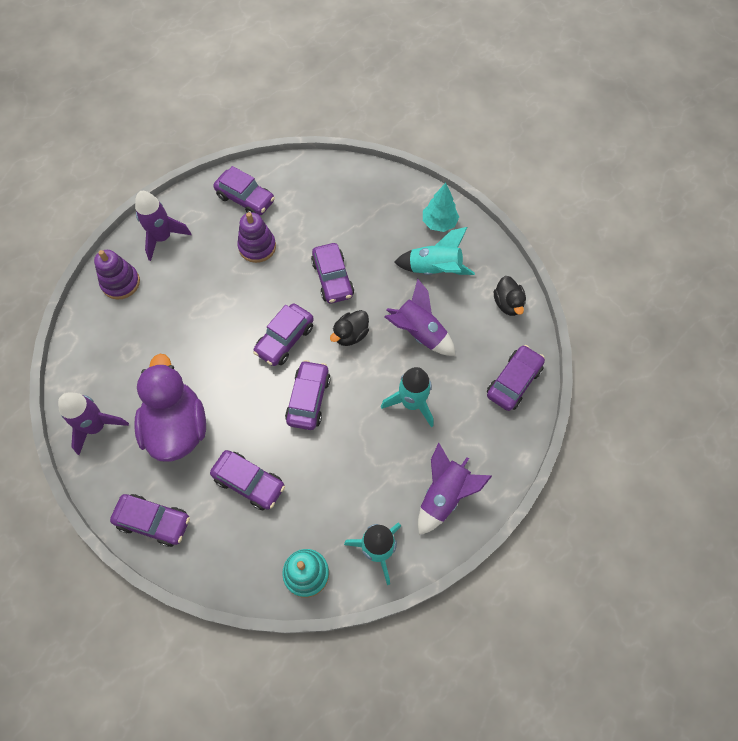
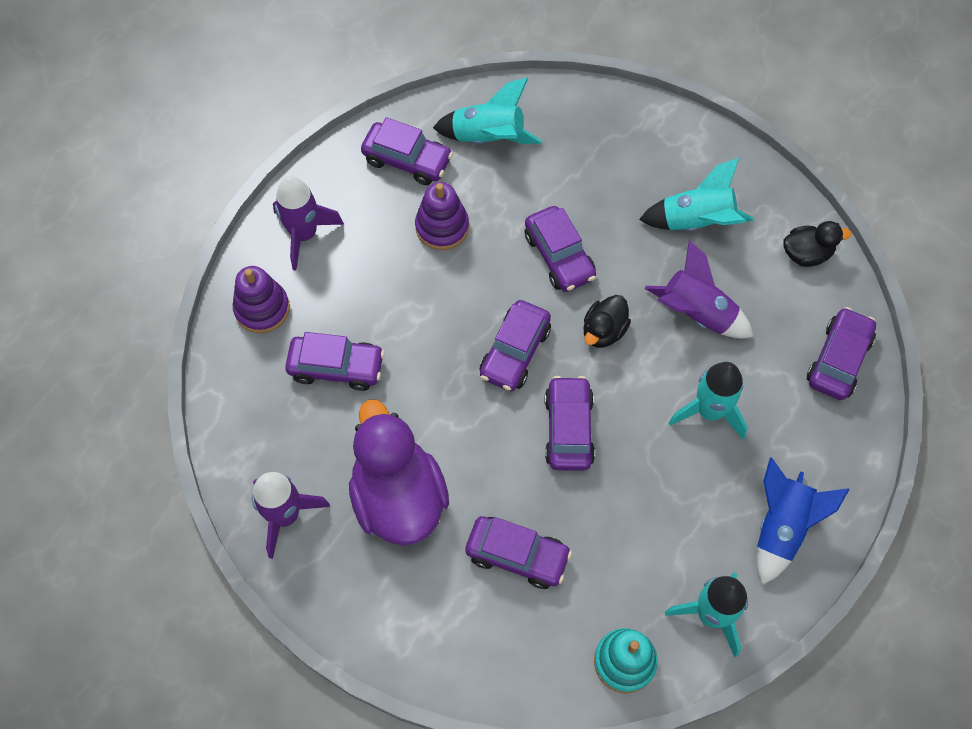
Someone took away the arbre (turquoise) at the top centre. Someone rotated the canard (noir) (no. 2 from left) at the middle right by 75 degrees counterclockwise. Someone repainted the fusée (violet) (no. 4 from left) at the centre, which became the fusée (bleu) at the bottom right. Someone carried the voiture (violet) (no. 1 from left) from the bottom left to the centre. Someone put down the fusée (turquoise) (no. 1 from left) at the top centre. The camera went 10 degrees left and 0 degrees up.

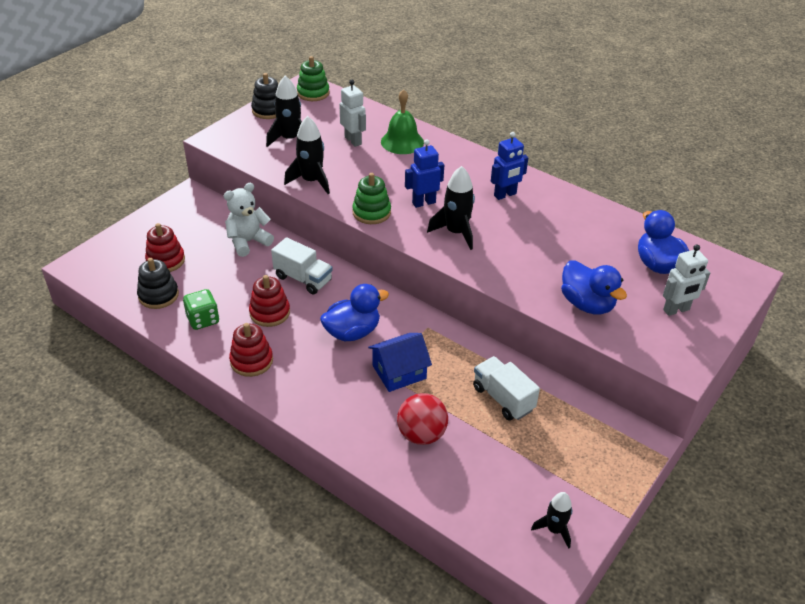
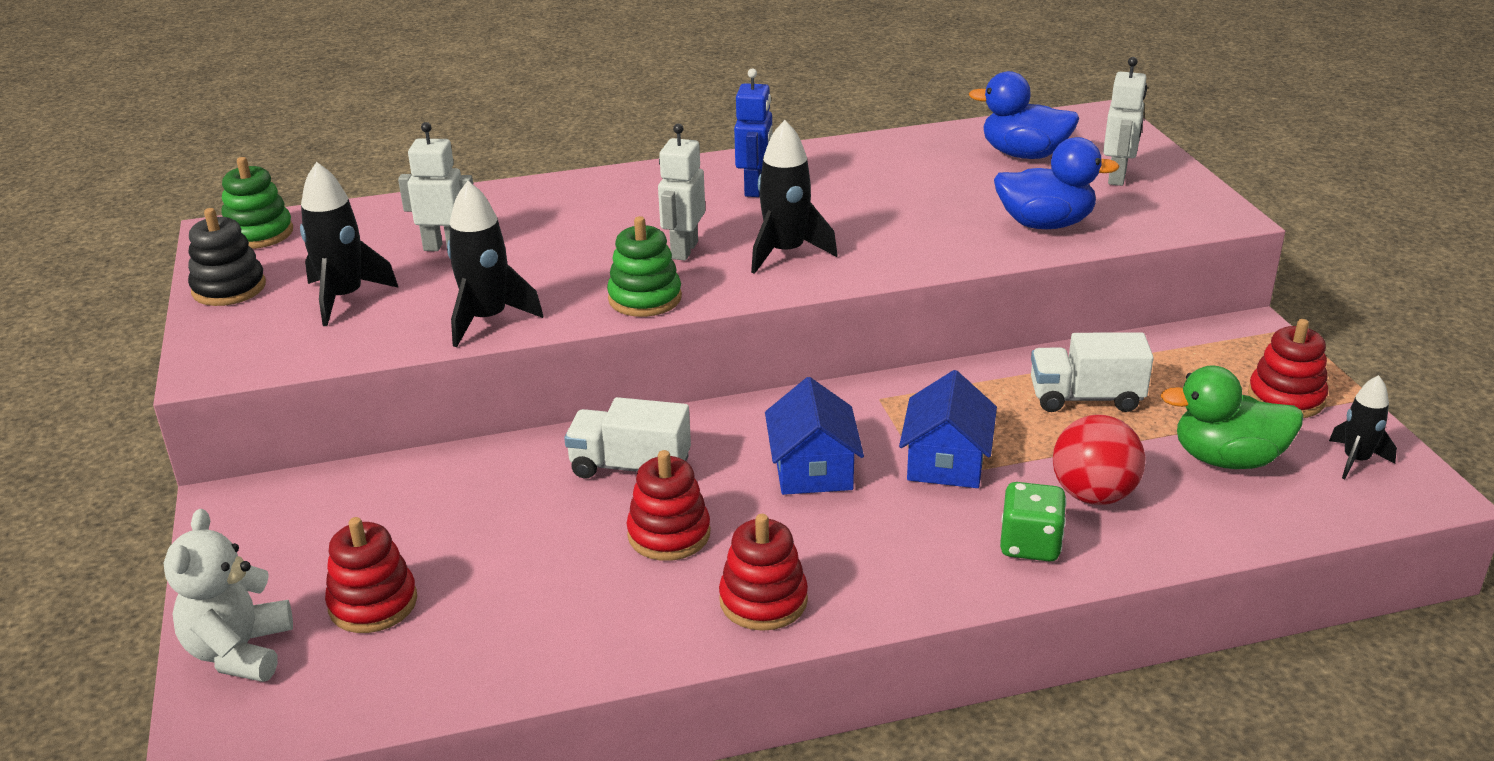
Someone took away the cloche (vert) at the top centre. Someone repainted the robot (bleu) (no. 1 from left) at the top centre, which became the robot (blanc) (no. 2 from left) at the top centre. Someone carried the ours en peluche (blanc) from the middle left to the bottom left. Someone rotated the camion (blanc) (no. 1 from left) at the centre by 150 degrees counterclockwise. Someone took away the jouet à empiler (noir) (no. 1 from left) at the middle left. Someone swapped the canard (bleu) (no. 1 from left) at the centre for the maison (bleu) (no. 1 from left) at the centre. Someone carried the dé (vert) from the middle left to the bottom right. Someone put down the jouet à empiler (rouge) (no. 4 from left) at the middle right. Someone put down the canard (vert) at the middle right. The camera went 50 degrees left and 10 degrees down.

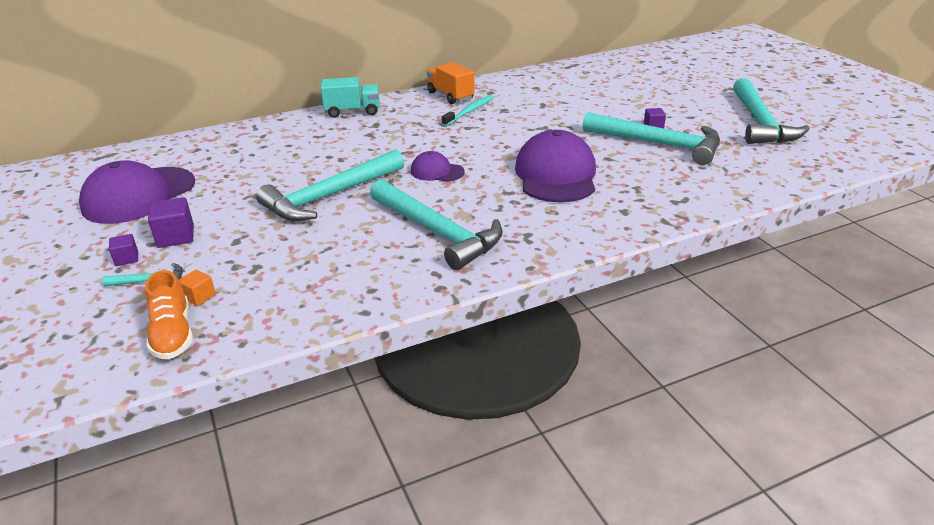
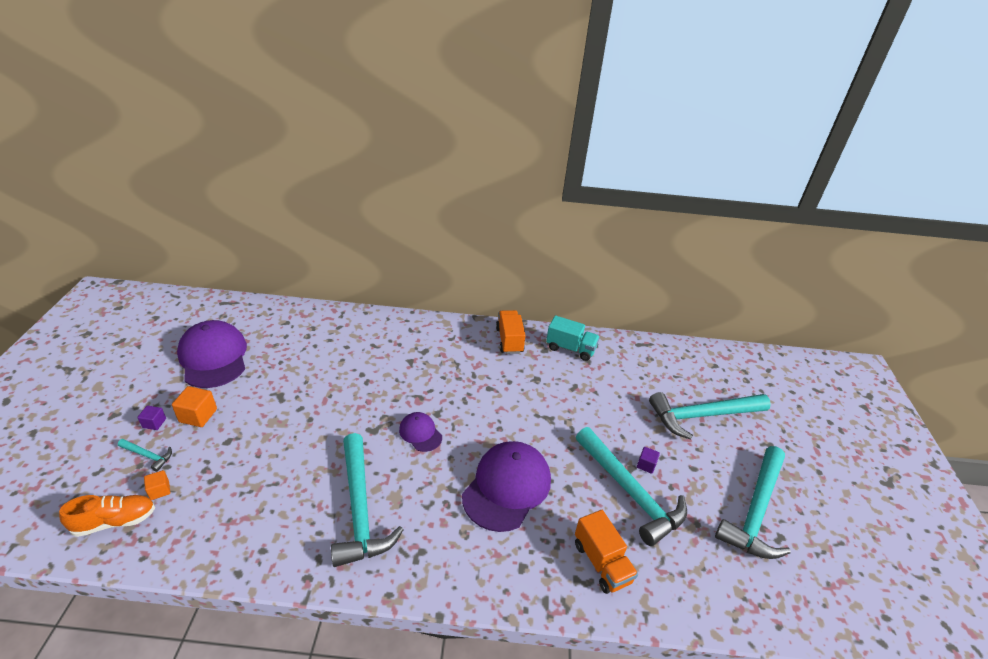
Someone carried the camion (turquoise) from the top centre to the centre. Someone took away the brosse à dents (turquoise) at the top centre. Someone carried the marteau (turquoise) (no. 2 from left in the first image) from the centre to the middle right. Someone rotated the casquette (violet) (no. 1 from left) at the middle left by 90 degrees clockwise. Someone repainted the cube (violet) (no. 2 from left) at the middle left, which became the cube (orange) (no. 2 from left) at the middle left. Someone rotated the chaussure (orange) at the middle left by 120 degrees counterclockwise. Someone put down the camion (orange) (no. 2 from left) at the bottom centre. The camera went 25 degrees right and 5 degrees up.

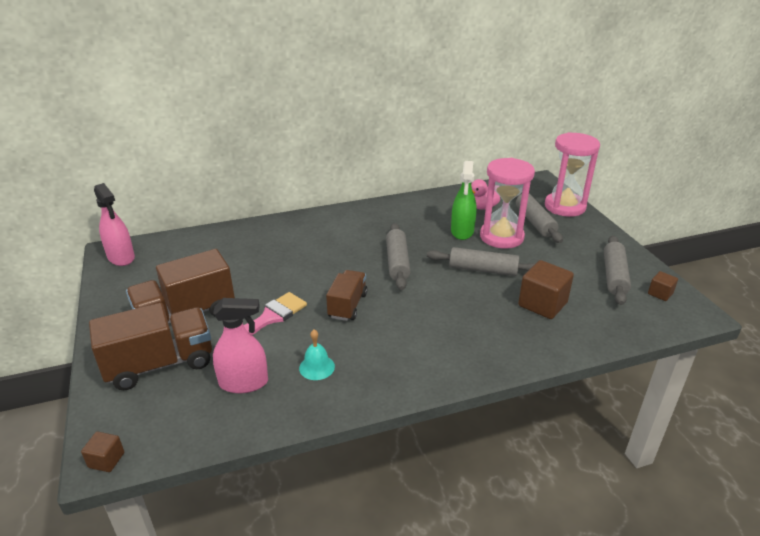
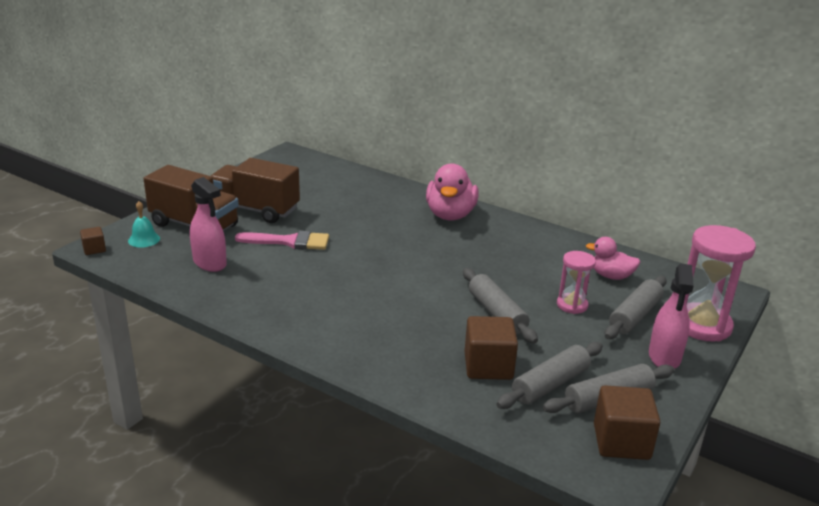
Someone scaled the sablier (rose) (no. 1 from left) at the middle right by 0.56. Someone took away the vaporisateur (vert) at the centre. Someone carried the vaporisateur (rose) (no. 1 from left in the first image) from the middle left to the middle right. Someone carried the rouleau à pâtisserie (gris) (no. 1 from left in the first image) from the centre to the bottom right. Someone took away the camion (marron) (no. 3 from left) at the centre. Someone scaled the cube (marron) (no. 3 from left) at the middle right by 1.91. Someone carried the cloche (turquoise) from the centre to the middle left. Someone put down the canard (rose) (no. 1 from left) at the centre. The camera went 50 degrees right and 5 degrees down.

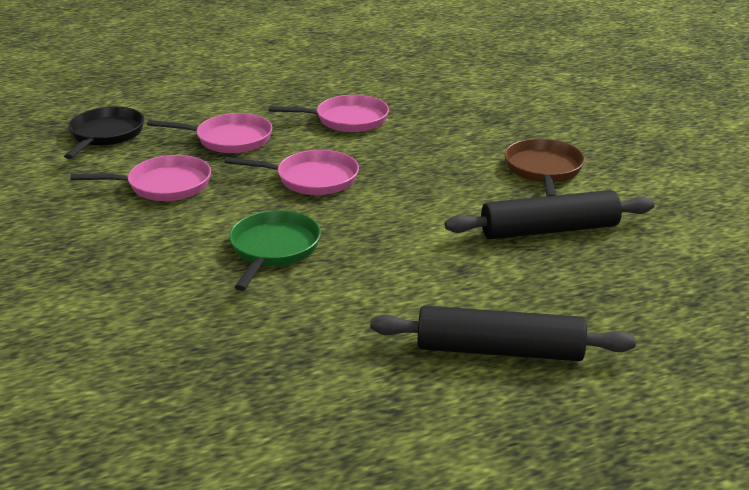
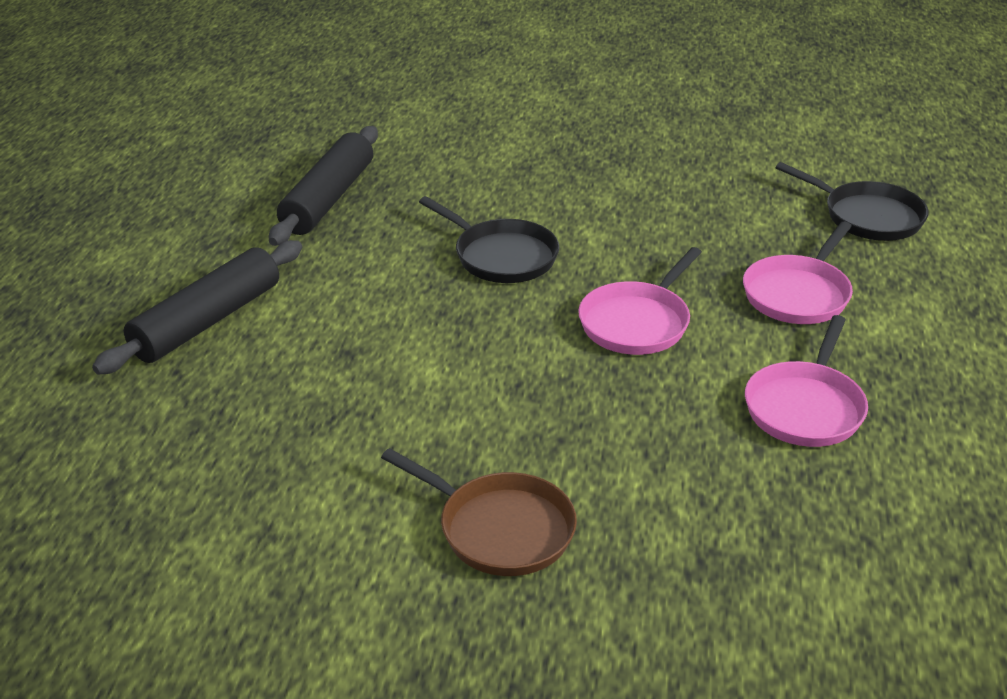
Someone took away the poêle (rose) (no. 1 from left) at the middle left. Someone carried the rouleau à pâtisserie (noir) (no. 2 from left) from the middle right to the top left. Someone repainted the poêle (vert) at the centre, which became the poêle (noir) (no. 1 from left) at the centre. The camera went 120 degrees right and 5 degrees up.

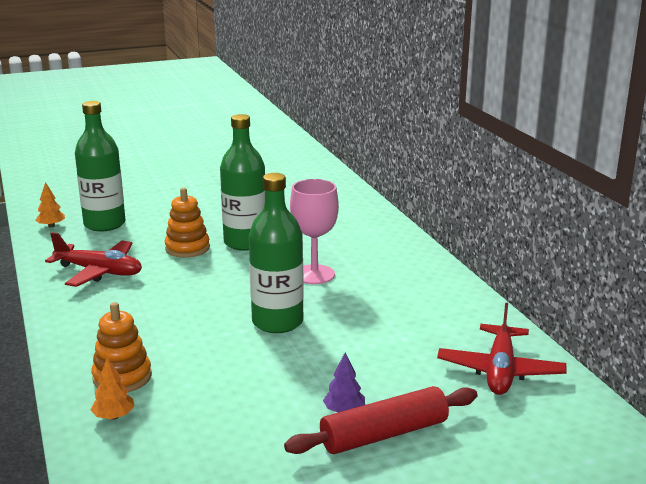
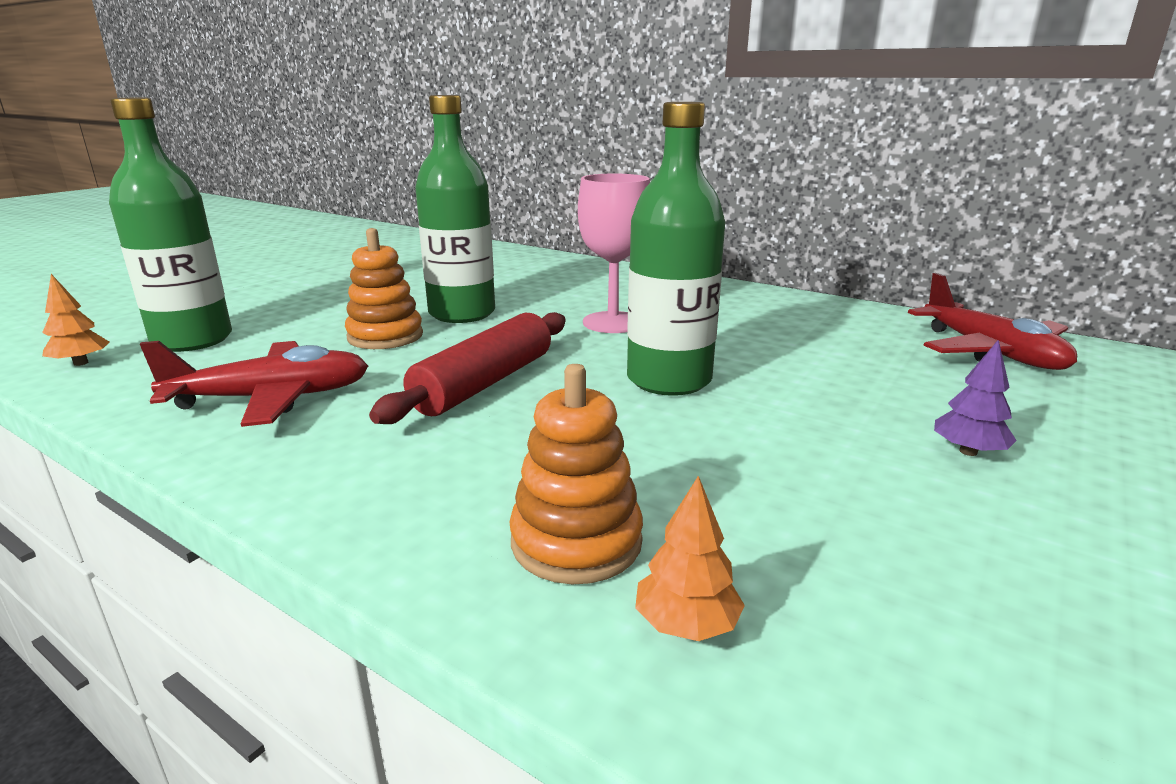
Someone carried the rouleau à pâtisserie (rouge) from the bottom centre to the centre. The camera went 35 degrees left and 0 degrees up.

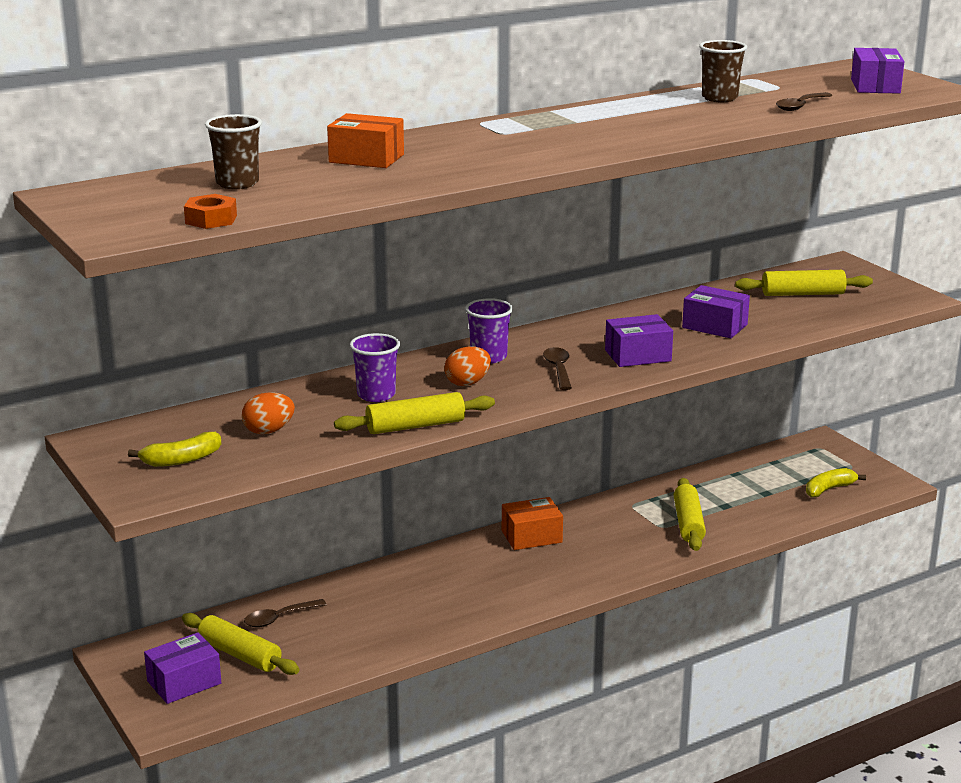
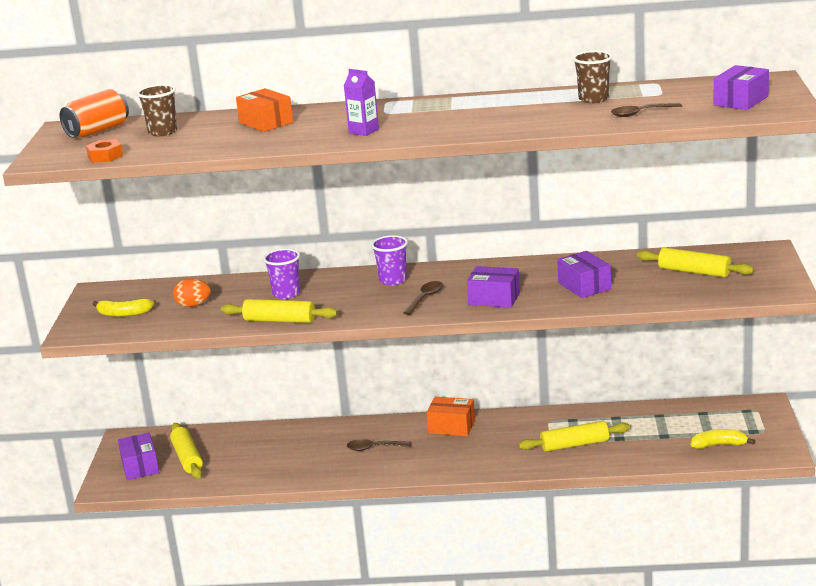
Someone took away the œuf (orange) (no. 2 from left) at the centre. Someone rotated the rouleau à pâtisserie (jaune) (no. 3 from left) at the middle right by 45 degrees clockwise. Someone carried the cuillère (marron) (no. 1 from left) from the bottom left to the bottom centre. Someone rotated the boîte (violet) (no. 1 from left) at the bottom left by 75 degrees clockwise. Someone put down the brique de lait (violet) at the top centre. Someone put down the canette (orange) at the top left. The camera went 35 degrees right and 0 degrees up.

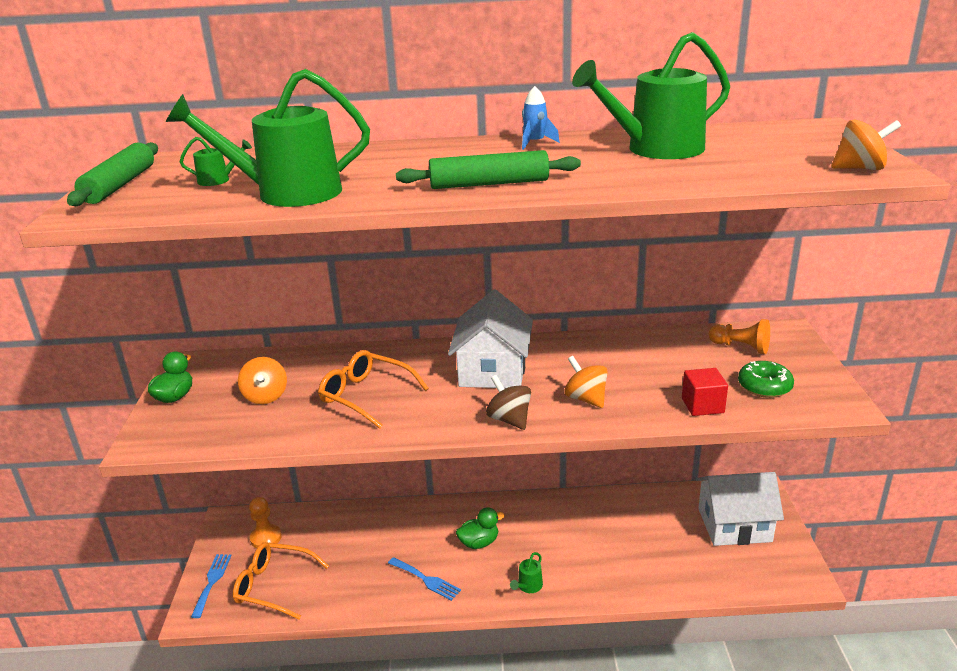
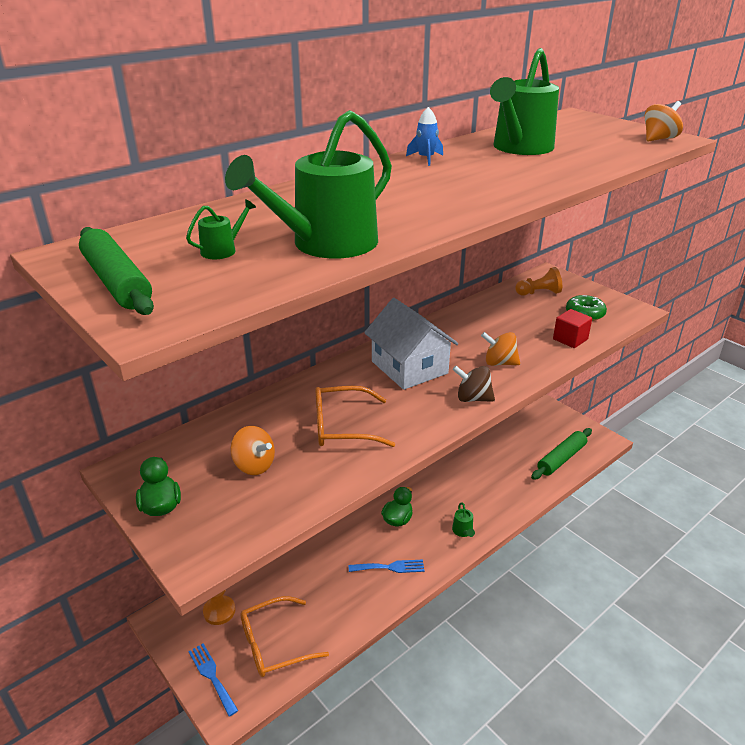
Someone carried the rouleau à pâtisserie (vert) (no. 2 from left) from the top centre to the middle right. Someone took away the maison (blanc) (no. 2 from left) at the bottom right. The camera went 40 degrees left and 5 degrees up.

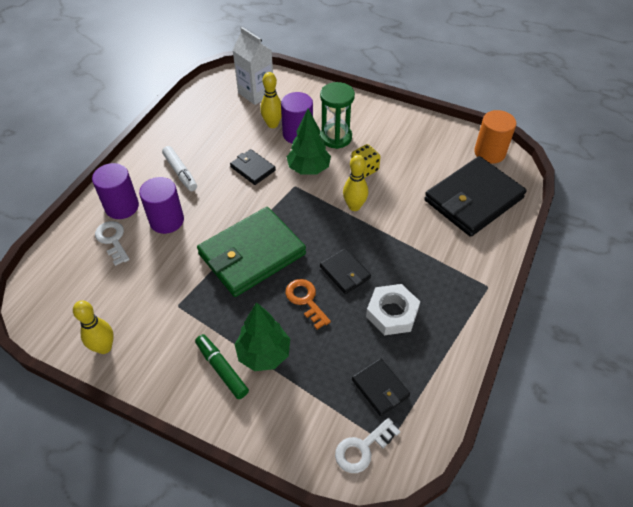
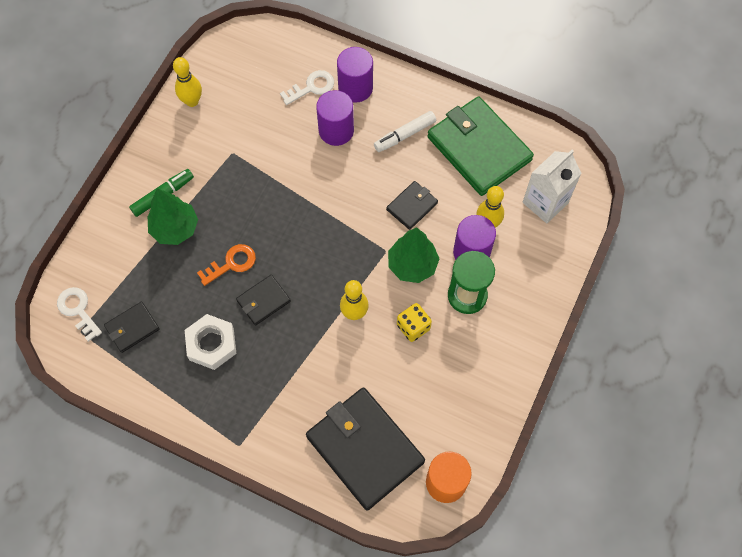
Someone carried the portefeuille (vert) from the centre to the top centre. The camera went 90 degrees right and 15 degrees up.

